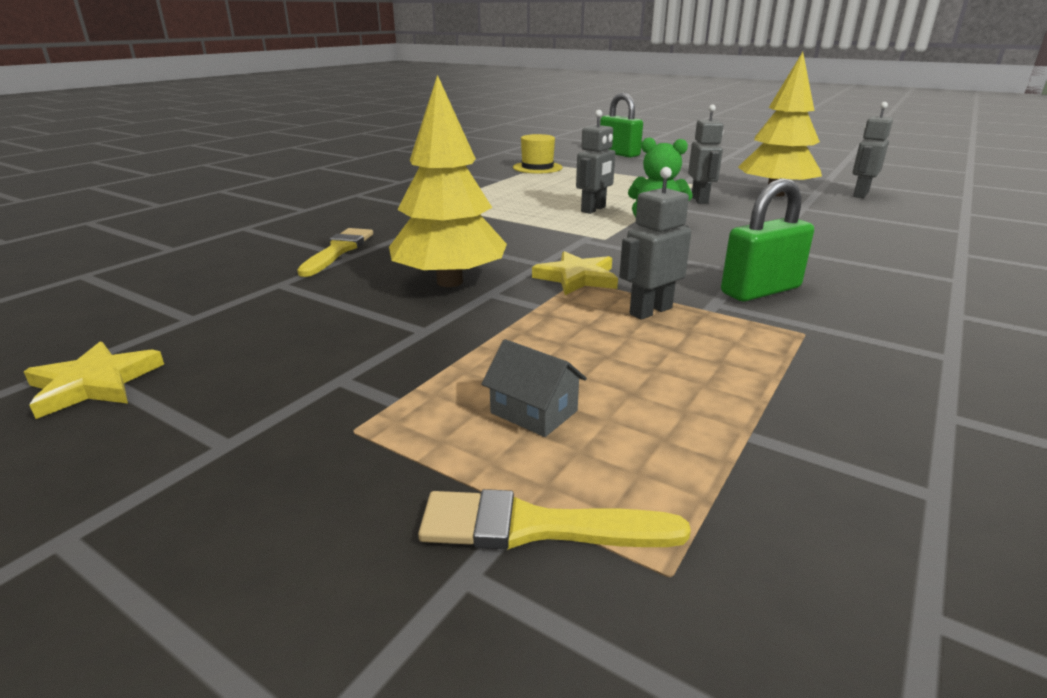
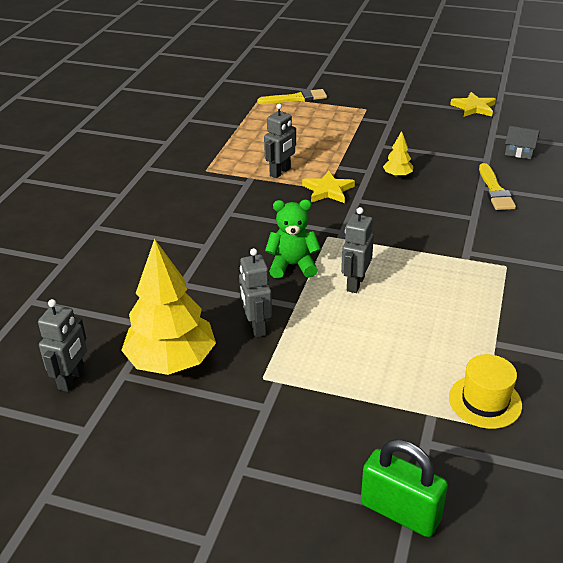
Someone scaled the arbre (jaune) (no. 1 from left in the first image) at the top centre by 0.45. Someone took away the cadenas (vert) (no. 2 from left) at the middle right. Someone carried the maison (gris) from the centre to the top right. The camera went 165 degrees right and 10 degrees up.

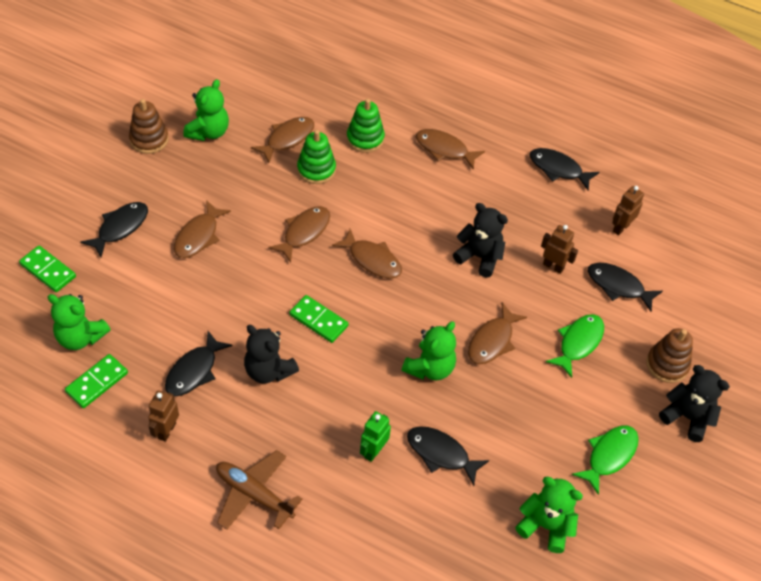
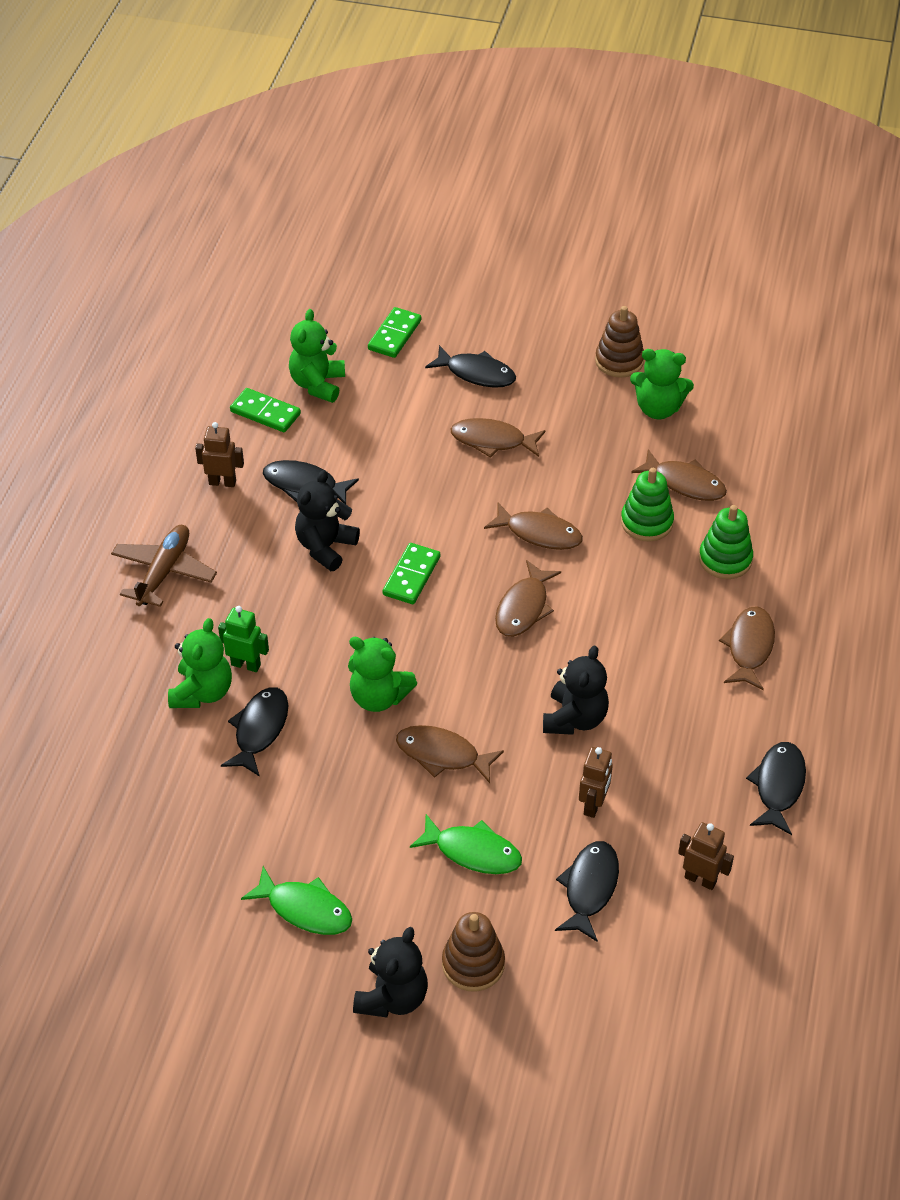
Someone carried the ours en peluche (vert) (no. 4 from left in the first image) from the bottom right to the middle left. The camera went 80 degrees right and 5 degrees down.

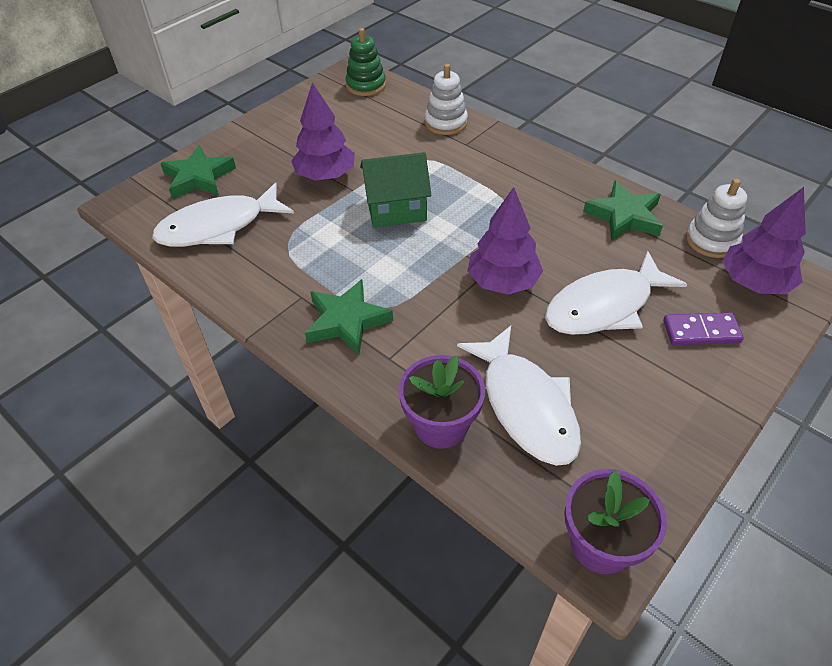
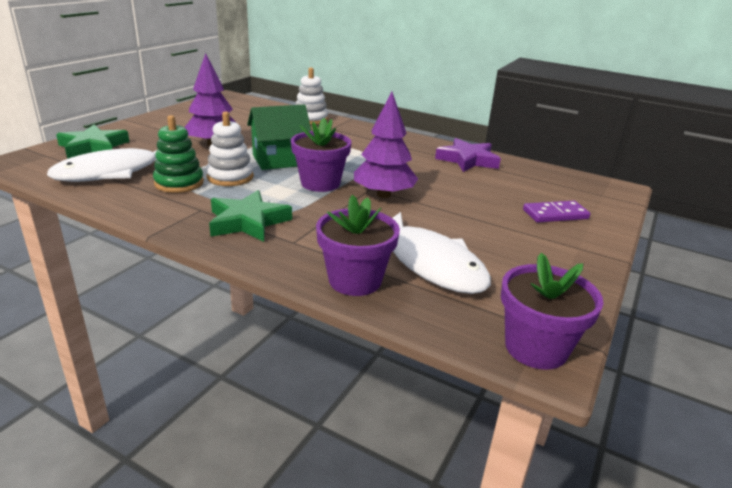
Someone carried the jouet à empiler (vert) from the top centre to the top left. Someone carried the jouet à empiler (blanc) (no. 2 from left in the first image) from the top right to the top left. Someone repainted the étoile (vert) (no. 3 from left) at the top right, which became the étoile (violet) at the top centre. Someone took away the arbre (violet) (no. 3 from left) at the middle right. Someone took away the poisson (blanc) (no. 3 from left) at the middle right. Someone put down the pot de fleurs (violet) (no. 1 from left) at the top centre. The camera went 15 degrees left and 20 degrees down.

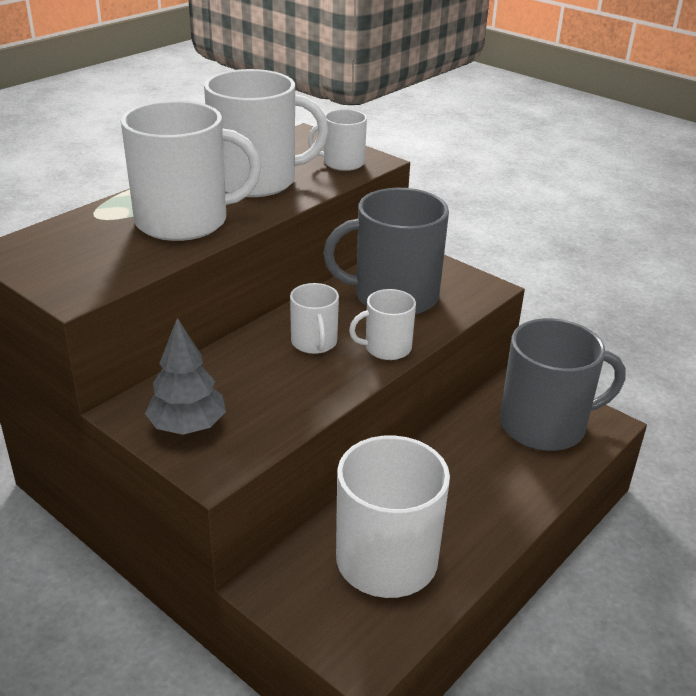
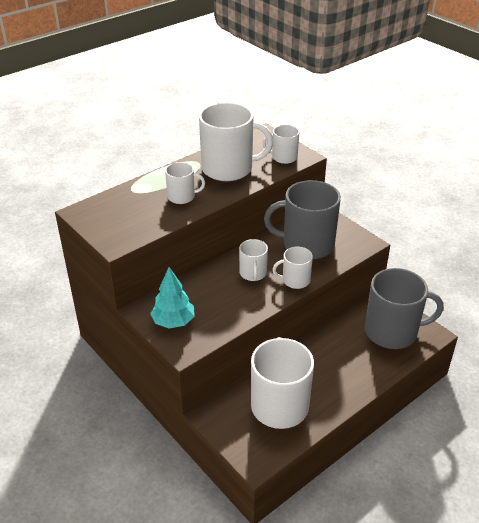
Someone scaled the tasse (blanc) (no. 1 from left) at the top left by 0.51. Someone repainted the arbre (gris) at the middle left, which became the arbre (turquoise) at the centre. The camera went 10 degrees right and 5 degrees up.

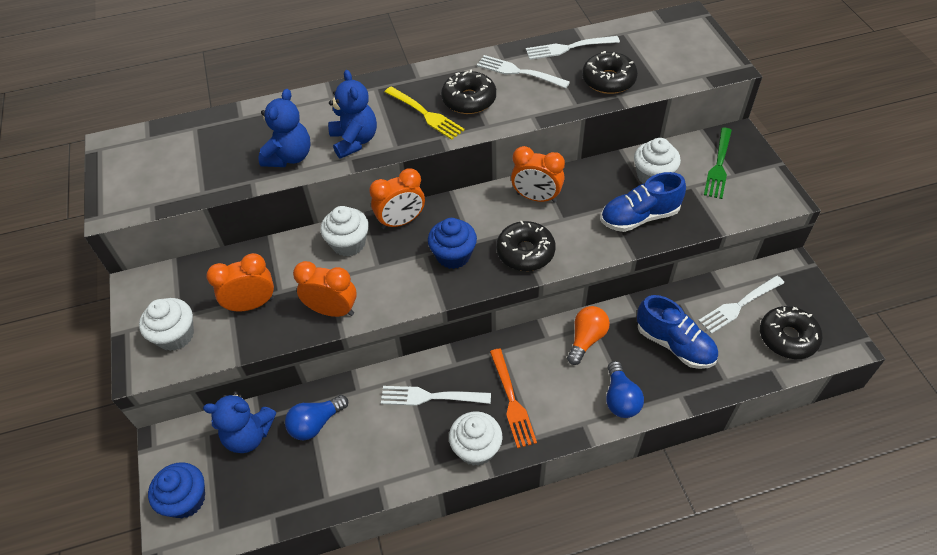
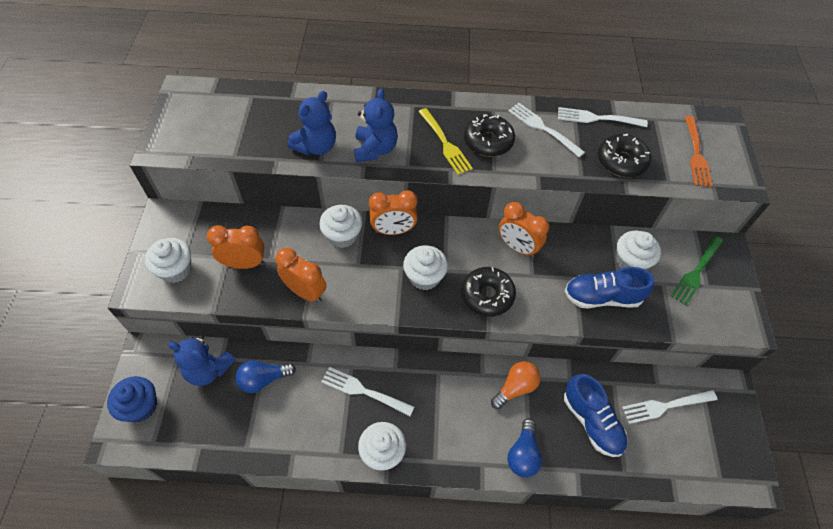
Someone repainted the muffin (bleu) (no. 2 from left) at the centre, which became the muffin (blanc) (no. 4 from left) at the centre. Someone took away the beignet (noir) (no. 4 from left) at the middle right. Someone carried the fourchette (orange) from the bottom centre to the top right. The camera went 15 degrees right and 5 degrees up.

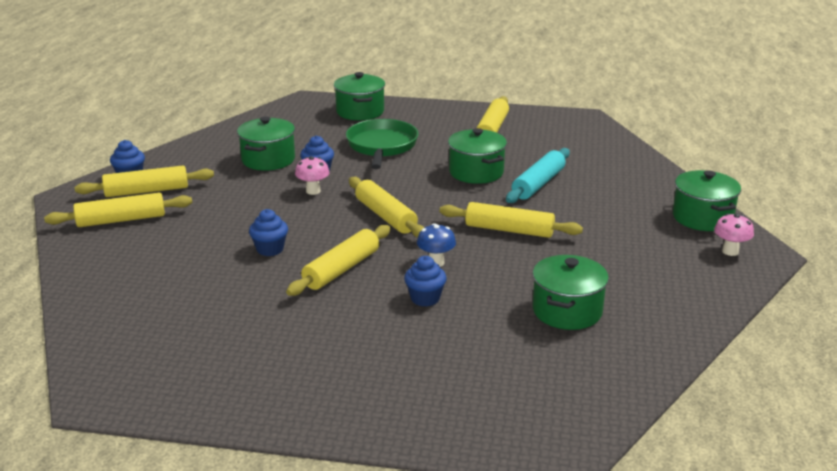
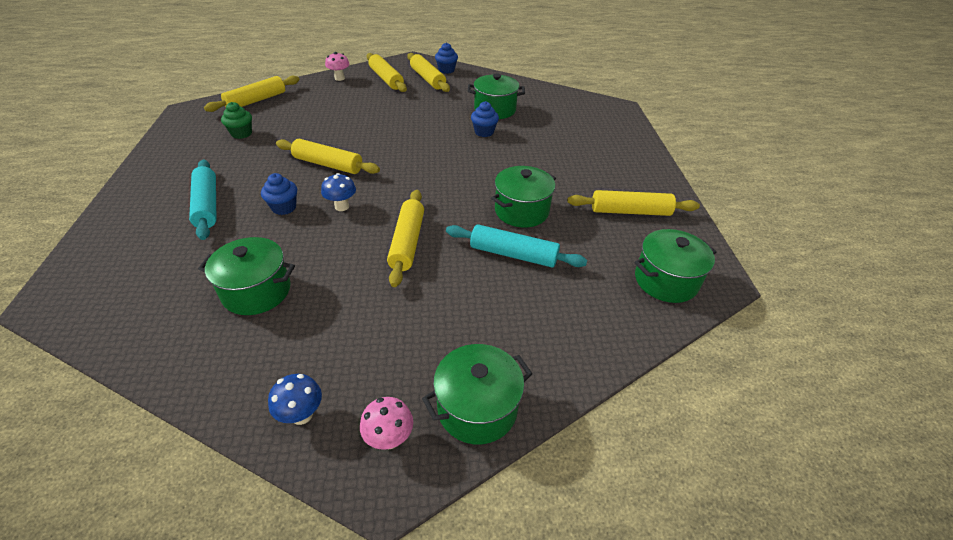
Someone carried the marmite (vert) (no. 2 from left in the first image) from the top centre to the middle right. Someone took away the poêle (vert) at the top centre. Someone carried the champignon (rose) (no. 1 from left) from the centre to the top centre. Someone carried the rouleau à pâtisserie (jaune) (no. 4 from left in the first image) from the centre to the top left. Someone took away the muffin (bleu) (no. 2 from left) at the middle left. Someone put down the muffin (vert) at the top left. Someone put down the rouleau à pâtisserie (turquoise) (no. 1 from left) at the middle left. Someone put down the champignon (bleu) (no. 1 from left) at the bottom left. The camera went 75 degrees right and 15 degrees up.

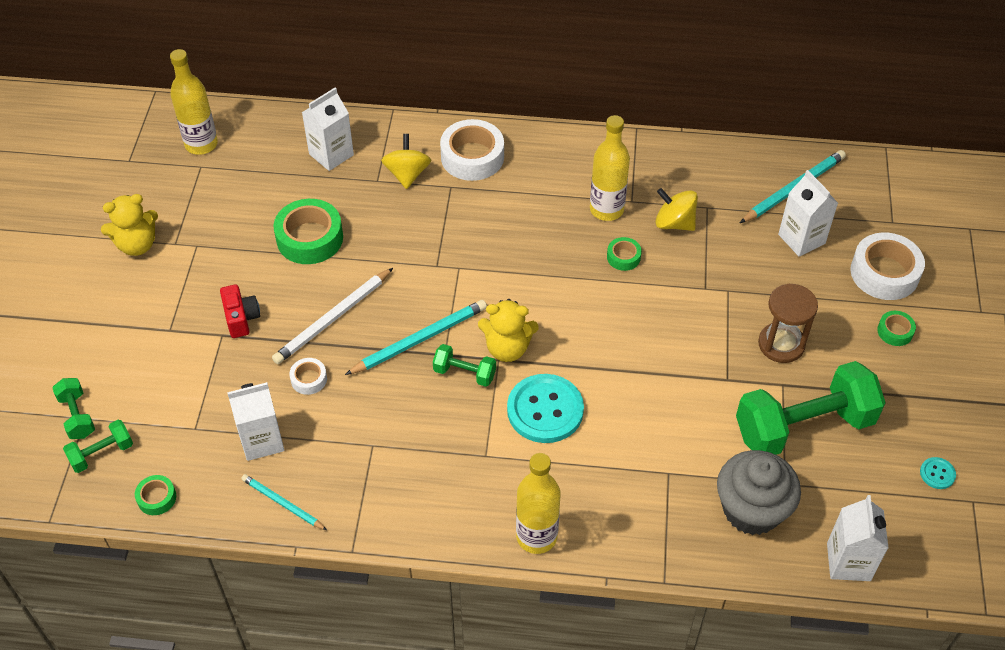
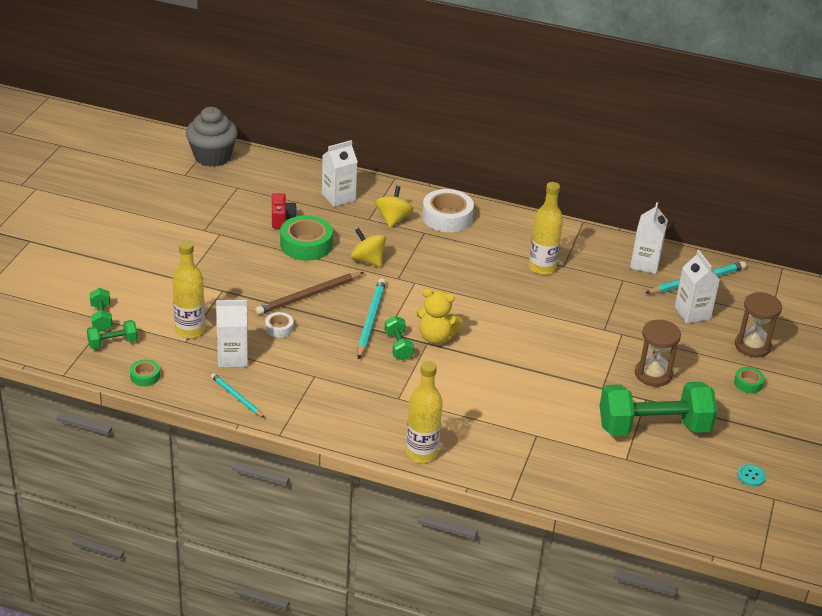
Someone carried the bouteille (jaune) (no. 1 from left) from the top left to the middle left. Someone carried the toupie (jaune) (no. 2 from left in the first image) from the top right to the centre. Someone took away the ours en peluche (jaune) (no. 1 from left) at the middle left. Someone swapped the ruban adhésif (blanc) (no. 3 from left) at the middle right for the sablier (marron) (no. 2 from left) at the middle right. Someone took away the ruban adhésif (vert) (no. 3 from left) at the centre. Someone repainted the crayon (blanc) at the middle left, which became the crayon (marron) at the centre. Someone carried the appareil photo (rouge) from the middle left to the centre. Someone rotated the crayon (turquoise) (no. 2 from left) at the centre by 60 degrees counterclockwise. Someone rotated the haltère (vert) (no. 3 from left) at the centre by 45 degrees clockwise. Someone took away the bouton (turquoise) (no. 1 from left) at the centre. Someone carried the muffin (gris) from the bottom right to the top left. Someone carried the brique de lait (blanc) (no. 4 from left in the first image) from the bottom right to the middle right. The camera went 10 degrees right and 15 degrees down.

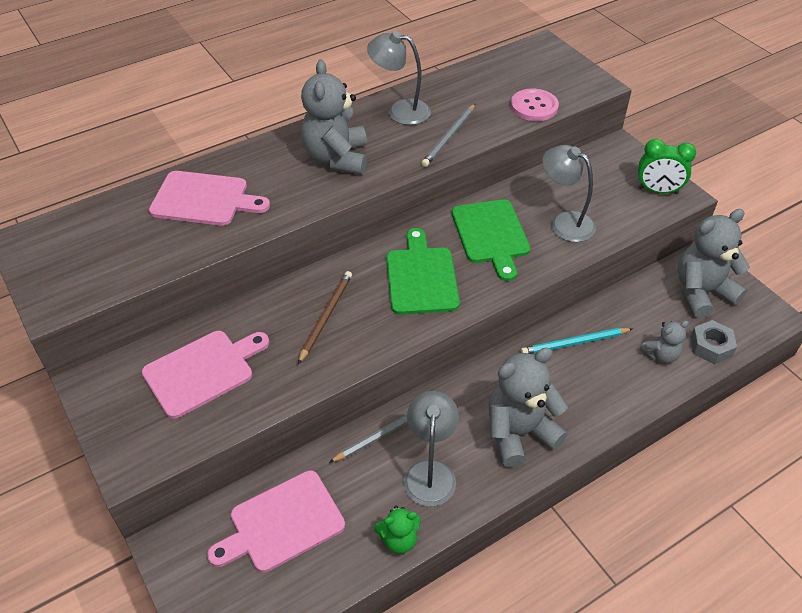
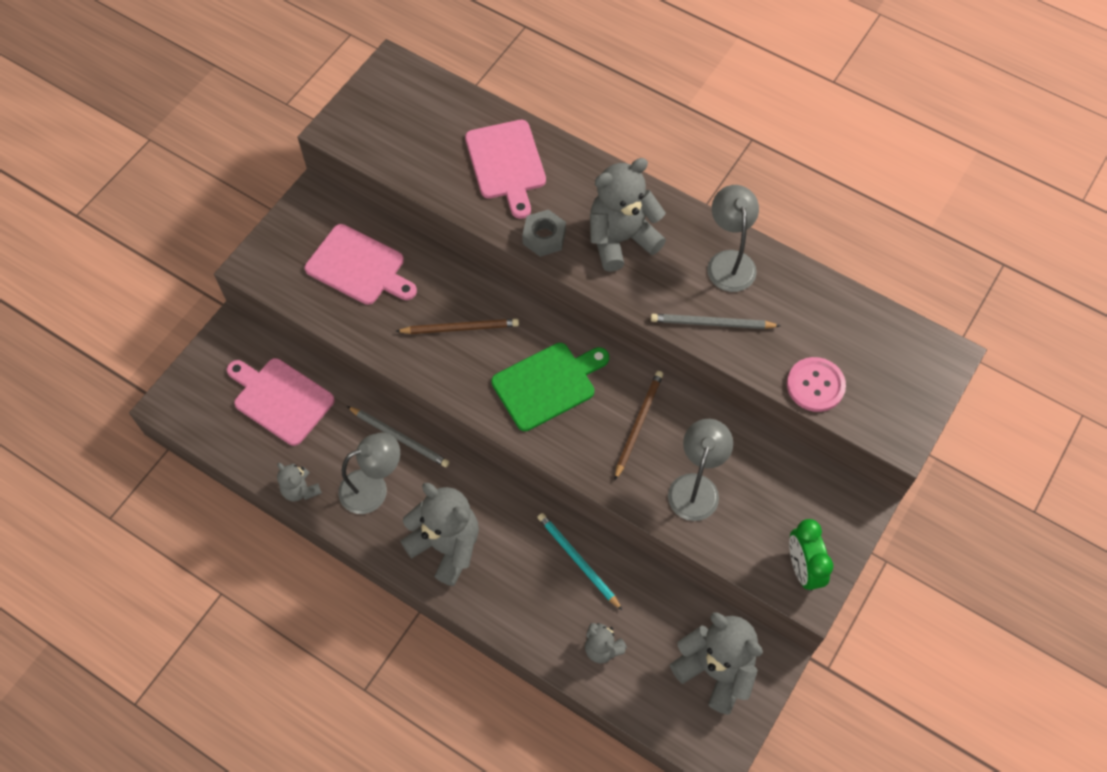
Someone swapped the planche à découper (vert) (no. 2 from left) at the centre for the crayon (marron) (no. 2 from left) at the centre. Someone carried the écrou (gris) from the middle right to the top centre. Someone repainted the ours en peluche (vert) at the bottom centre, which became the ours en peluche (gris) (no. 1 from left) at the middle left. The camera went 65 degrees right and 15 degrees up.

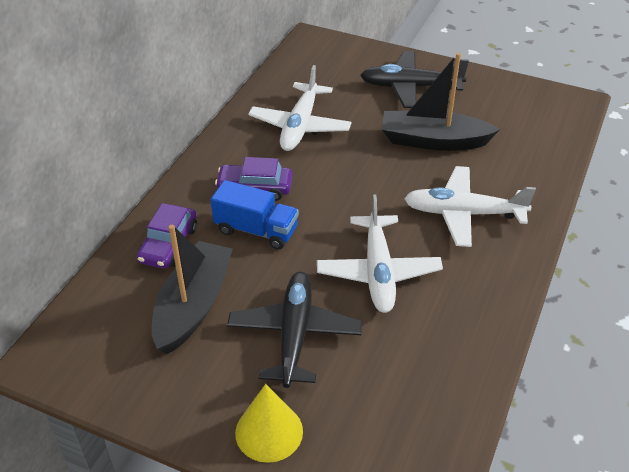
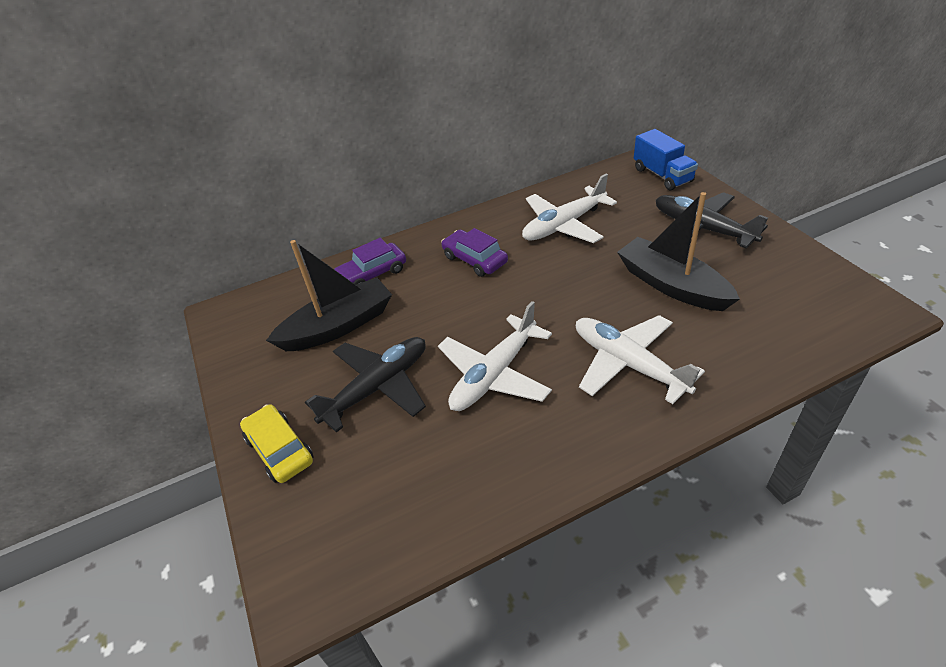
Someone carried the camion (bleu) from the centre to the top right. Someone swapped the cône (jaune) at the bottom centre for the voiture (jaune) at the middle left. The camera went 45 degrees right and 0 degrees up.

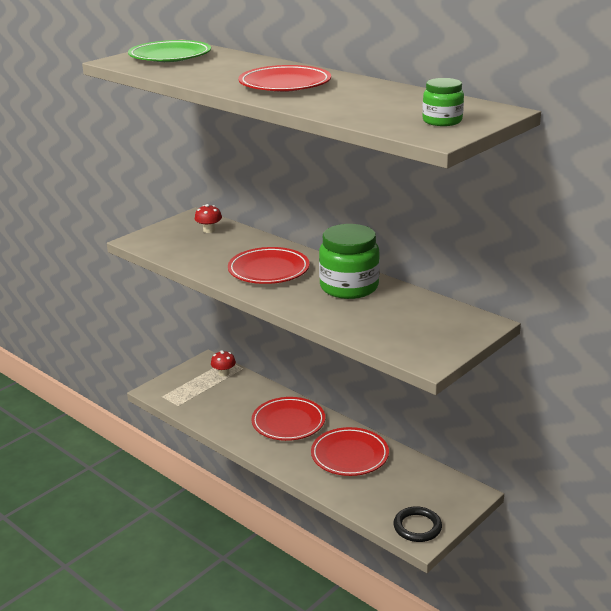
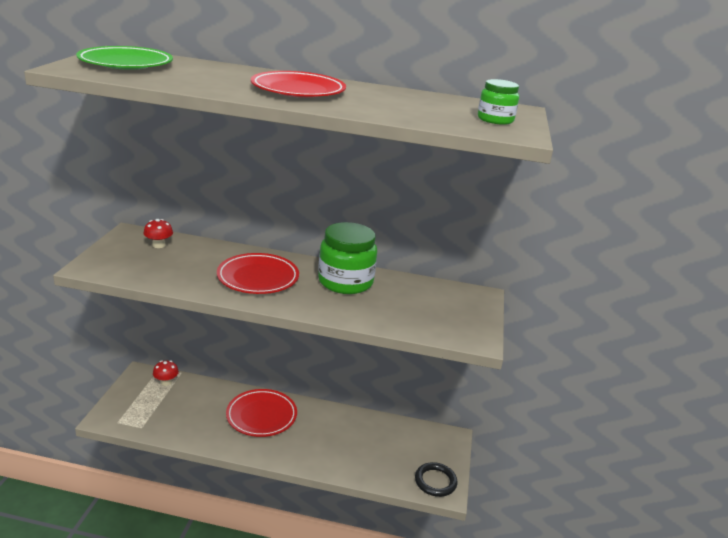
Someone took away the assiette (rouge) (no. 4 from left) at the bottom centre. The camera went 35 degrees left and 0 degrees up.

